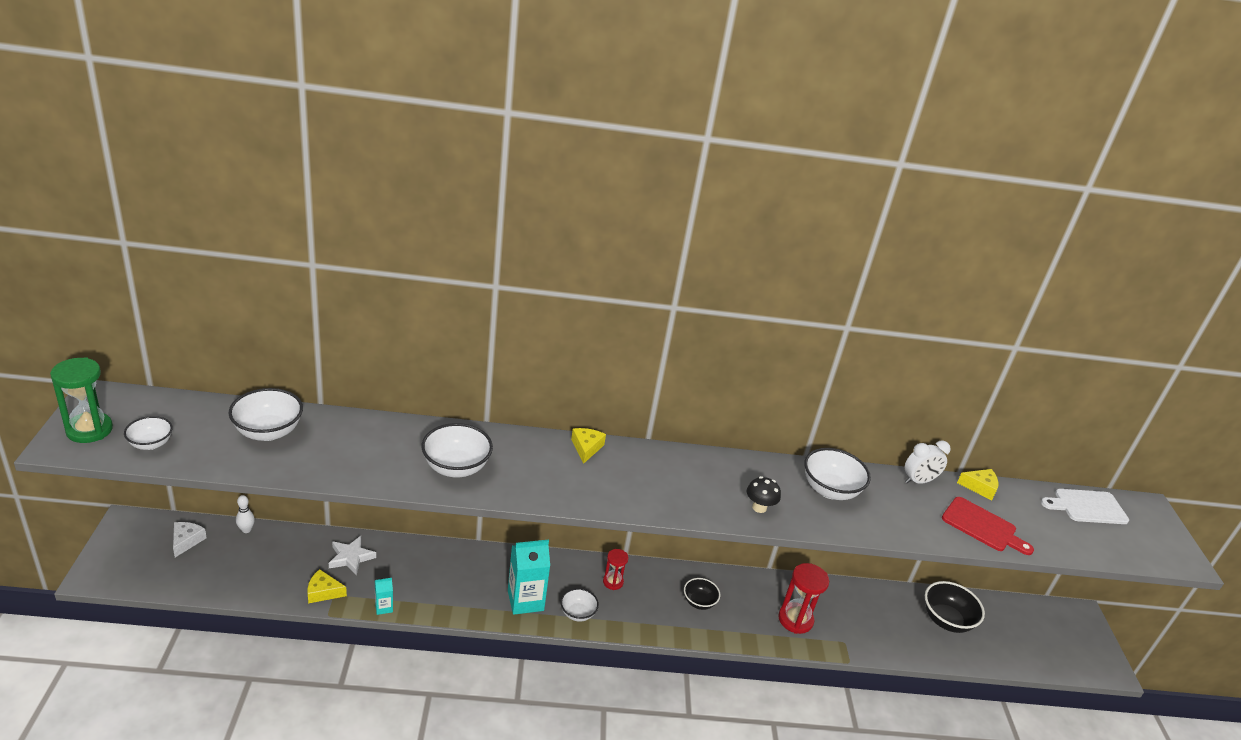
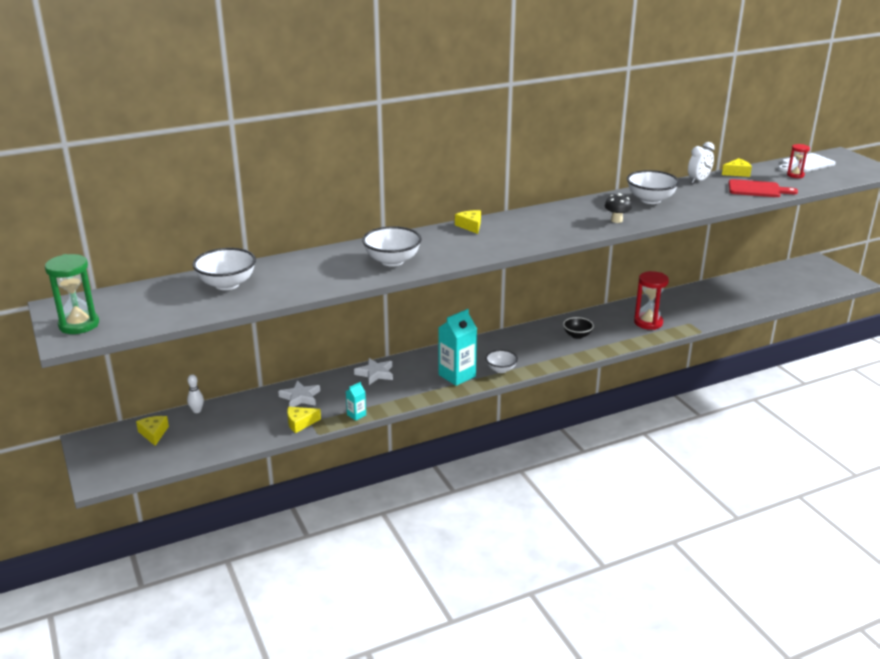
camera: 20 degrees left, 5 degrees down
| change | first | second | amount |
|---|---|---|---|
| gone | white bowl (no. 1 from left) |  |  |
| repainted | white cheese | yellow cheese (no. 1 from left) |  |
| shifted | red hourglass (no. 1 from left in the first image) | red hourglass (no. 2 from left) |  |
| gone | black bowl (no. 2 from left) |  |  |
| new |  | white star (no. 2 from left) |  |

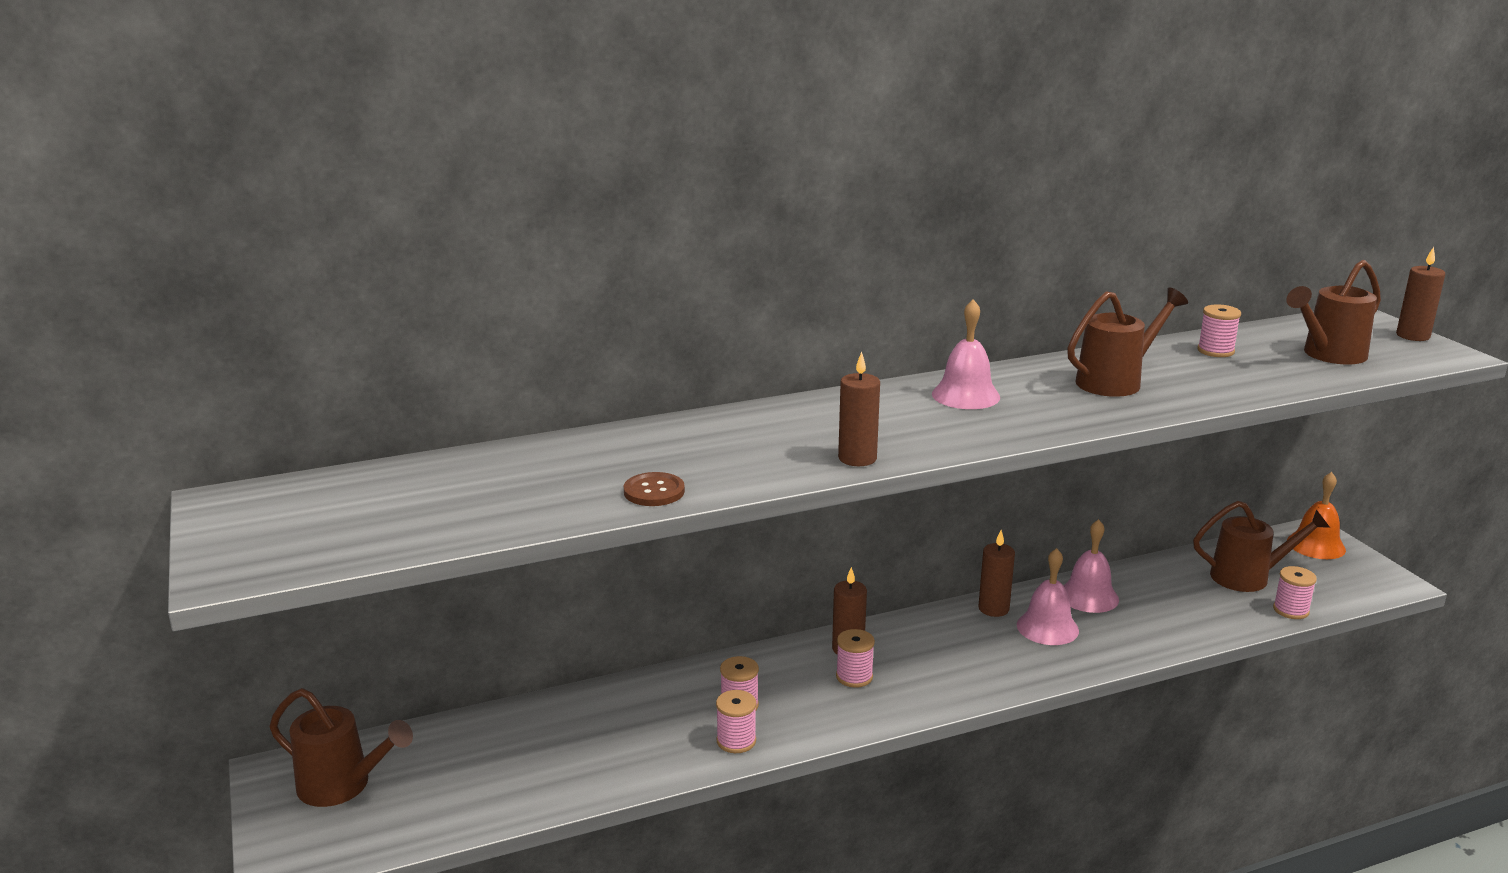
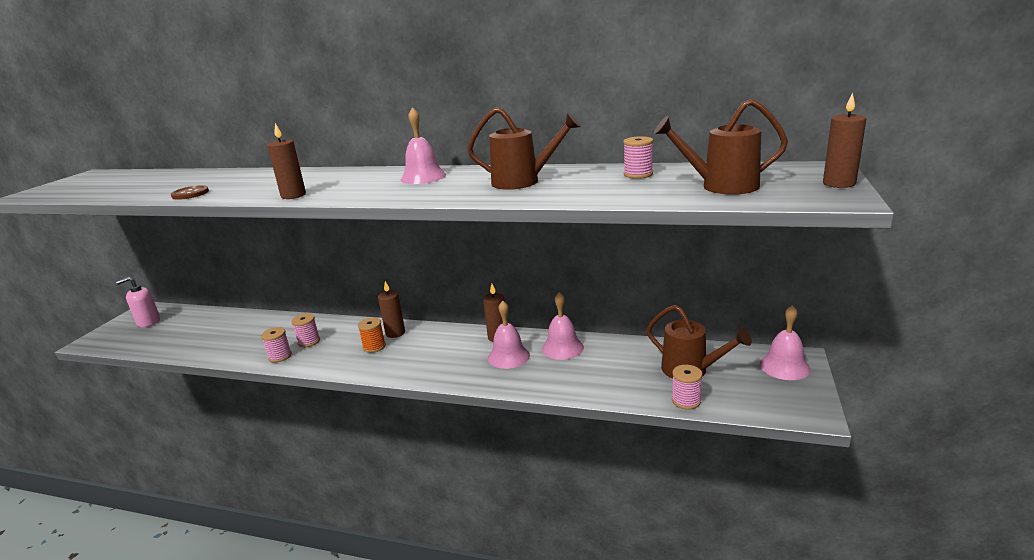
camera: 40 degrees right, 0 degrees up
| change | first | second | amount |
|---|---|---|---|
| swapped | brown watering can (no. 1 from left) | pink soap dispenser |  |
| repainted | pink spool (no. 3 from left) | orange spool |  |
| repainted | orange bell | pink bell (no. 4 from left) |  |

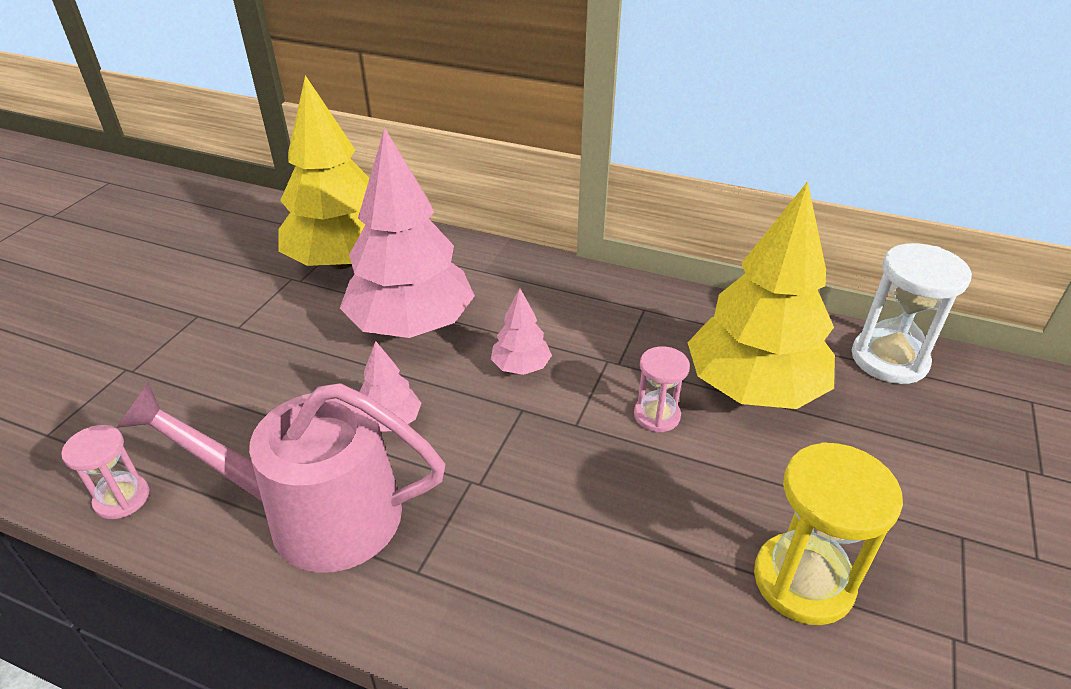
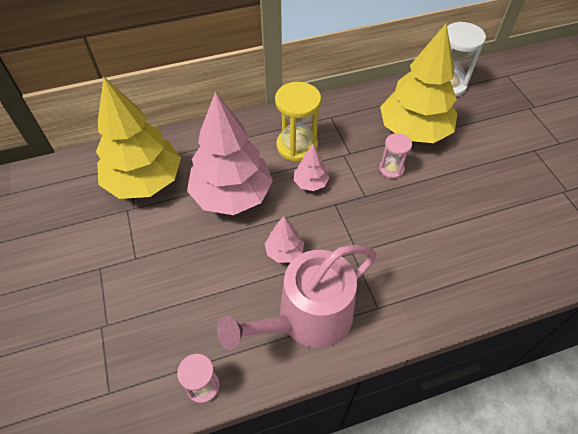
camera: 40 degrees left, 15 degrees up
| change | first | second | amount |
|---|---|---|---|
| shifted | yellow hourglass |  |  |

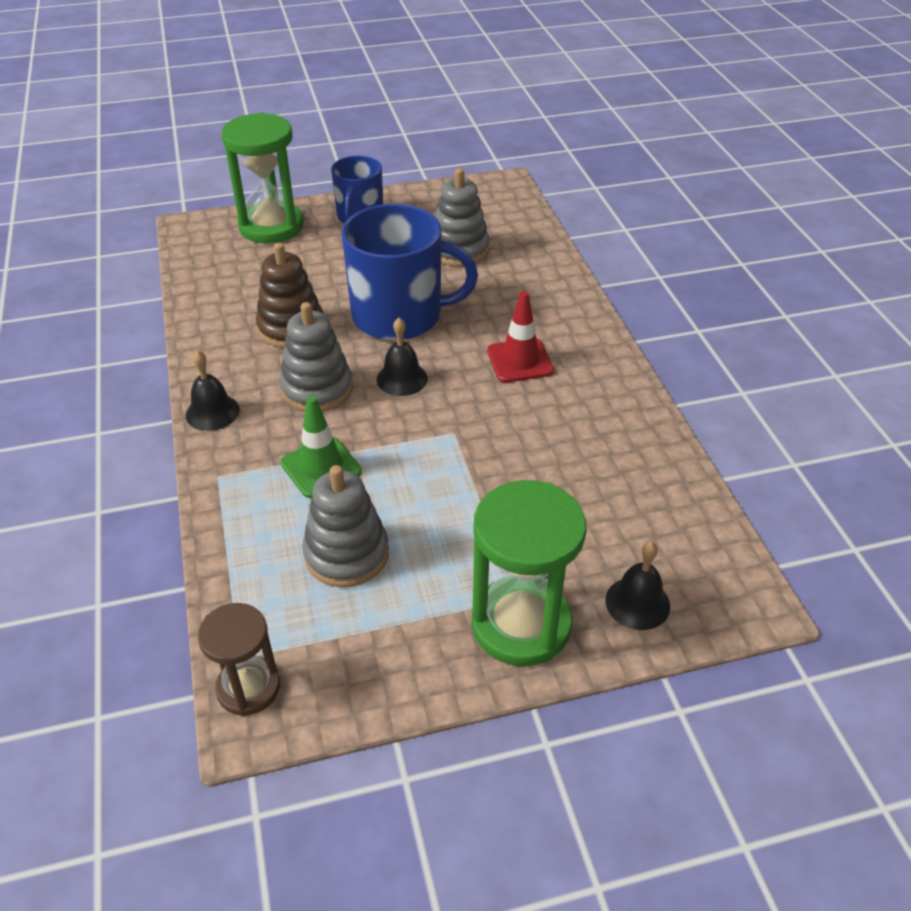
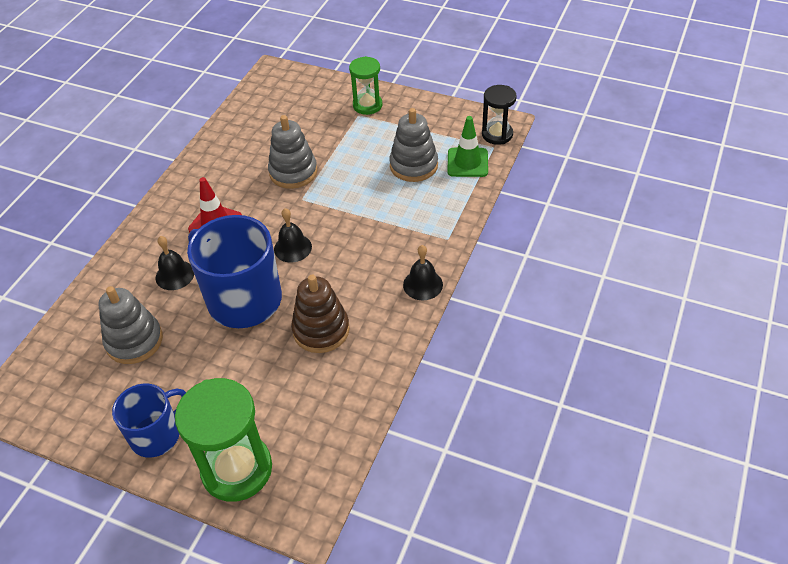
camera: 140 degrees left, 5 degrees up
| change | first | second | amount |
|---|---|---|---|
| repainted | brown hourglass | black hourglass |  |
| shifted | grey stacking toy (no. 1 from left in the first image) | grey stacking toy (no. 2 from left) |  |
| shifted | green traffic cone |  |  |
| scaled | green hourglass (no. 2 from left) |  | x0.60 |
| shifted | black bell (no. 3 from left in the first image) | black bell (no. 1 from left) |  |

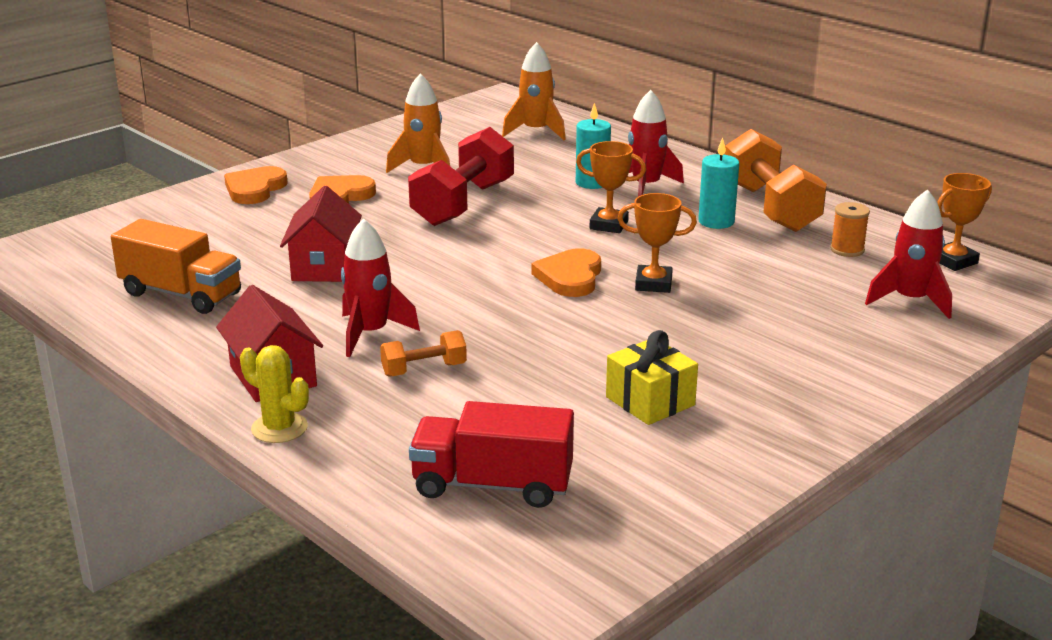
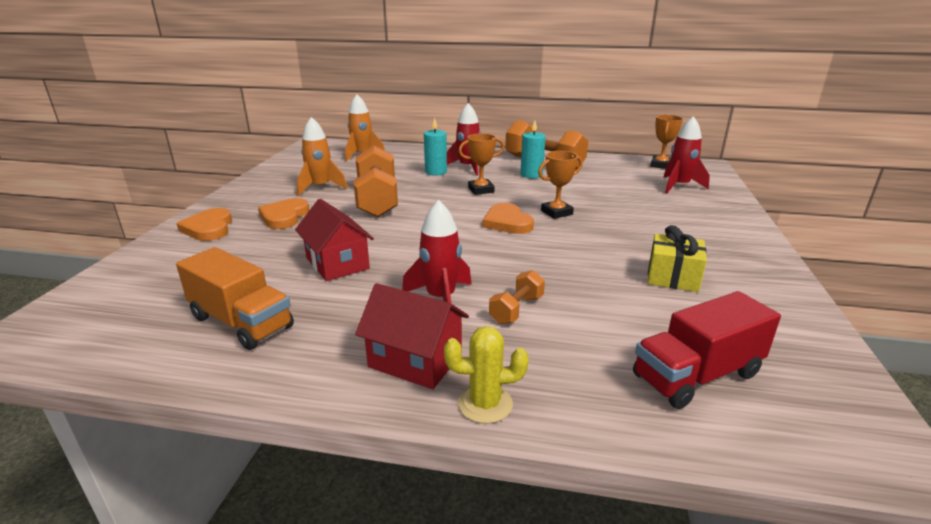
camera: 35 degrees left, 0 degrees up
| change | first | second | amount |
|---|---|---|---|
| rotated | orange truck |  | 45 degrees clockwise |
| repainted | red dumbbell | orange dumbbell (no. 1 from left) |  |
| gone | orange spool |  |  |

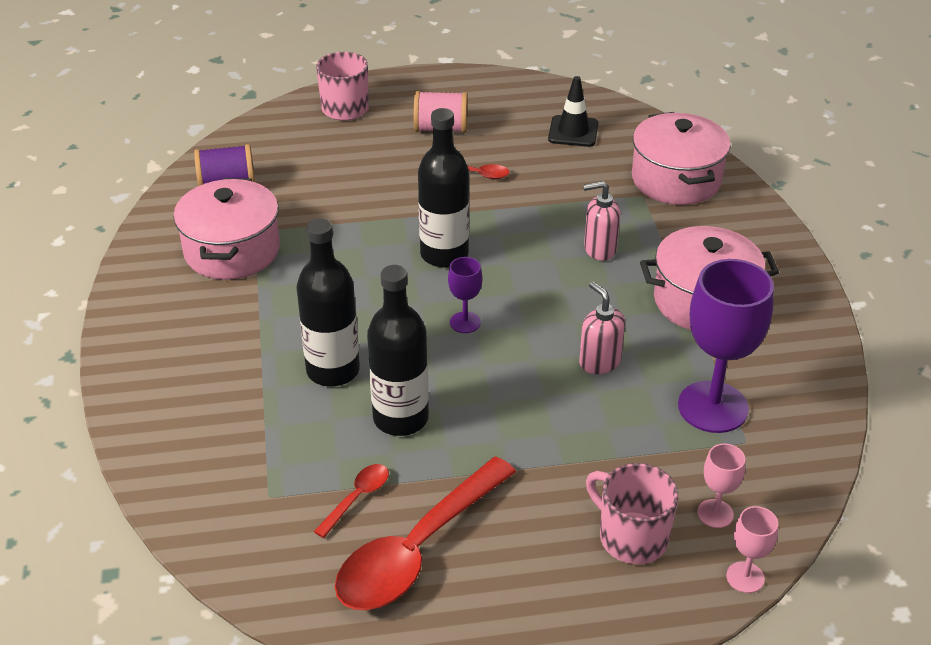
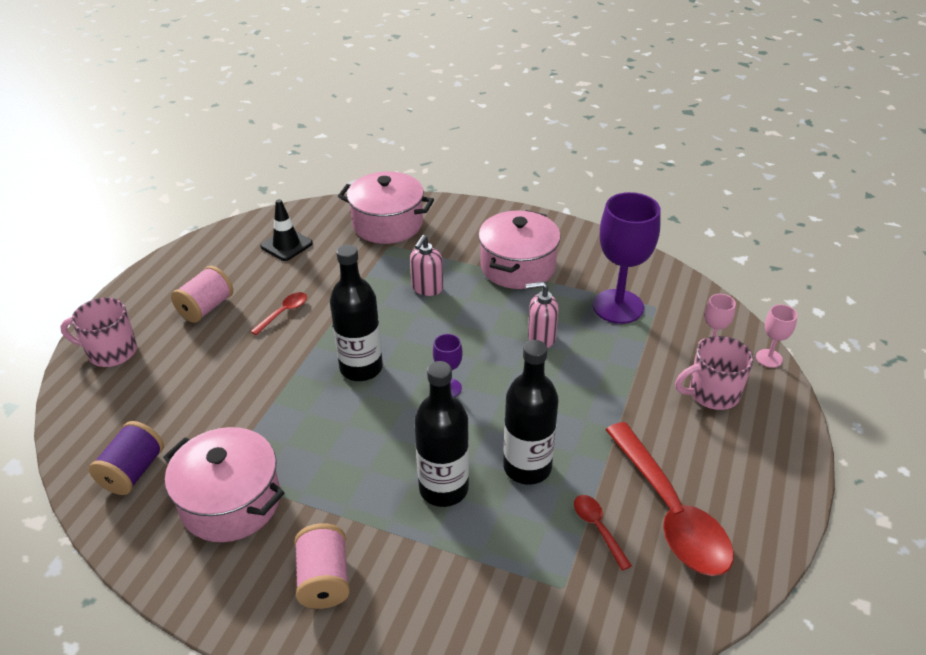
camera: 60 degrees left, 0 degrees up
| change | first | second | amount |
|---|---|---|---|
| new |  | pink spool (no. 2 from left) |  |

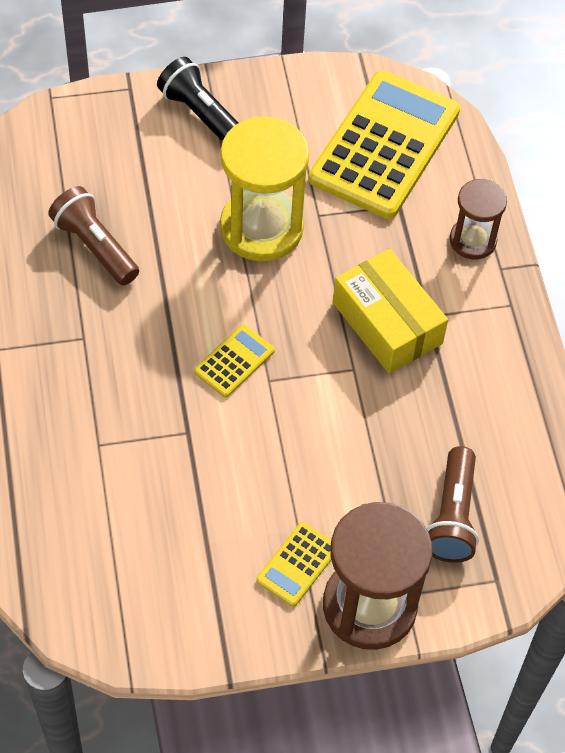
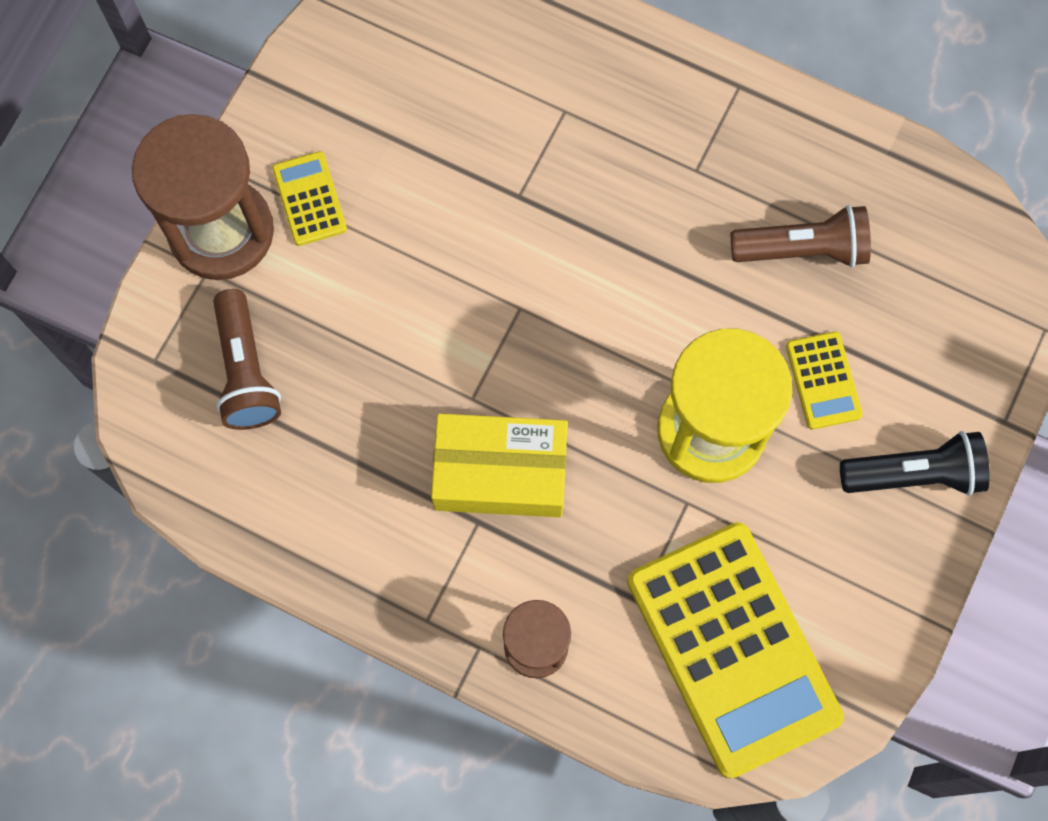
camera: 130 degrees right, 15 degrees up
| change | first | second | amount |
|---|---|---|---|
| shifted | yellow calculator (no. 1 from left in the first image) | yellow calculator (no. 3 from left) |  |
| rotated | brown flashlight (no. 2 from left in the first image) | brown flashlight (no. 1 from left) | 150 degrees counterclockwise |

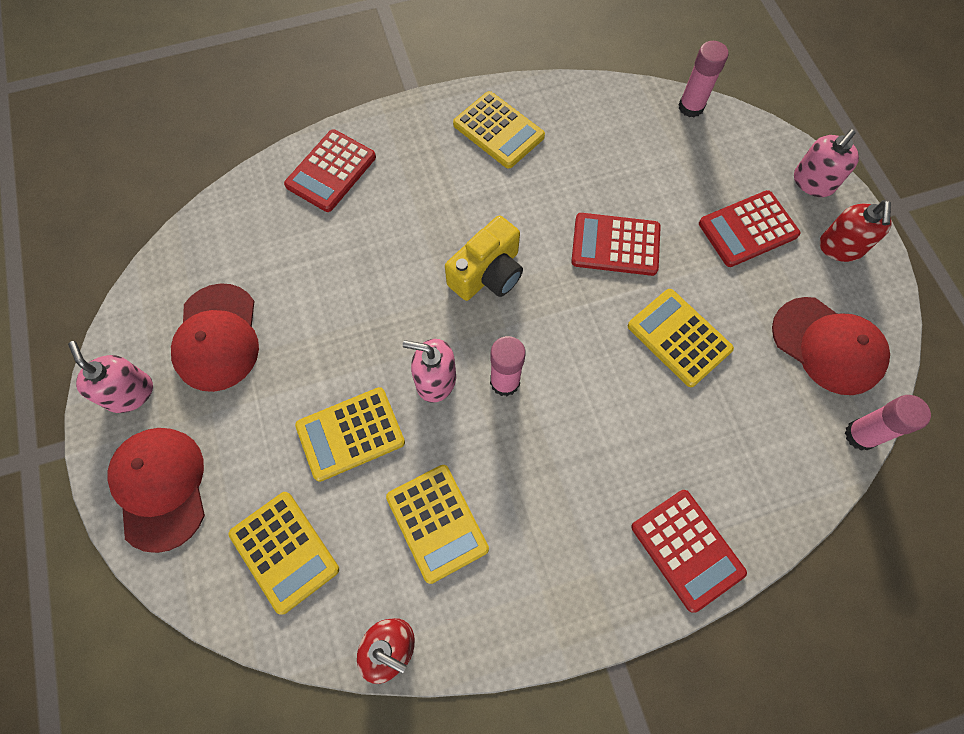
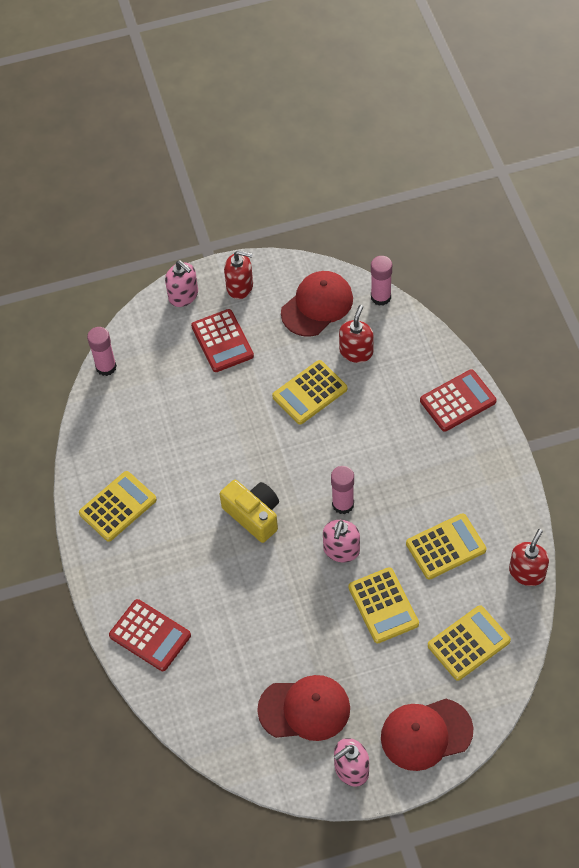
camera: 85 degrees left, 10 degrees down
| change | first | second | amount |
|---|---|---|---|
| gone | red calculator (no. 2 from left) |  |  |
| new |  | red soap dispenser (no. 2 from left) |  |

